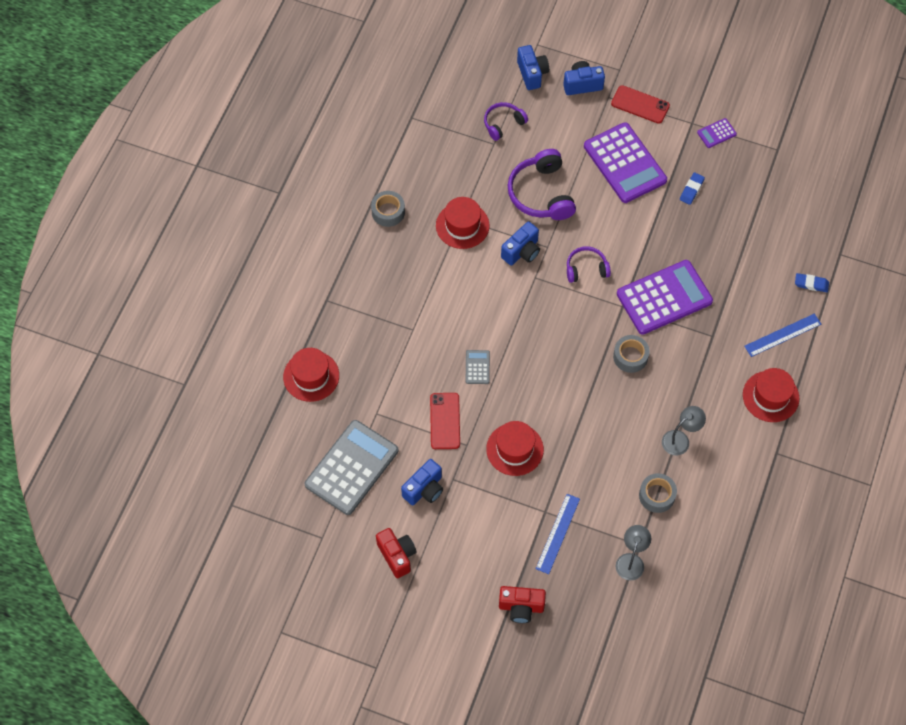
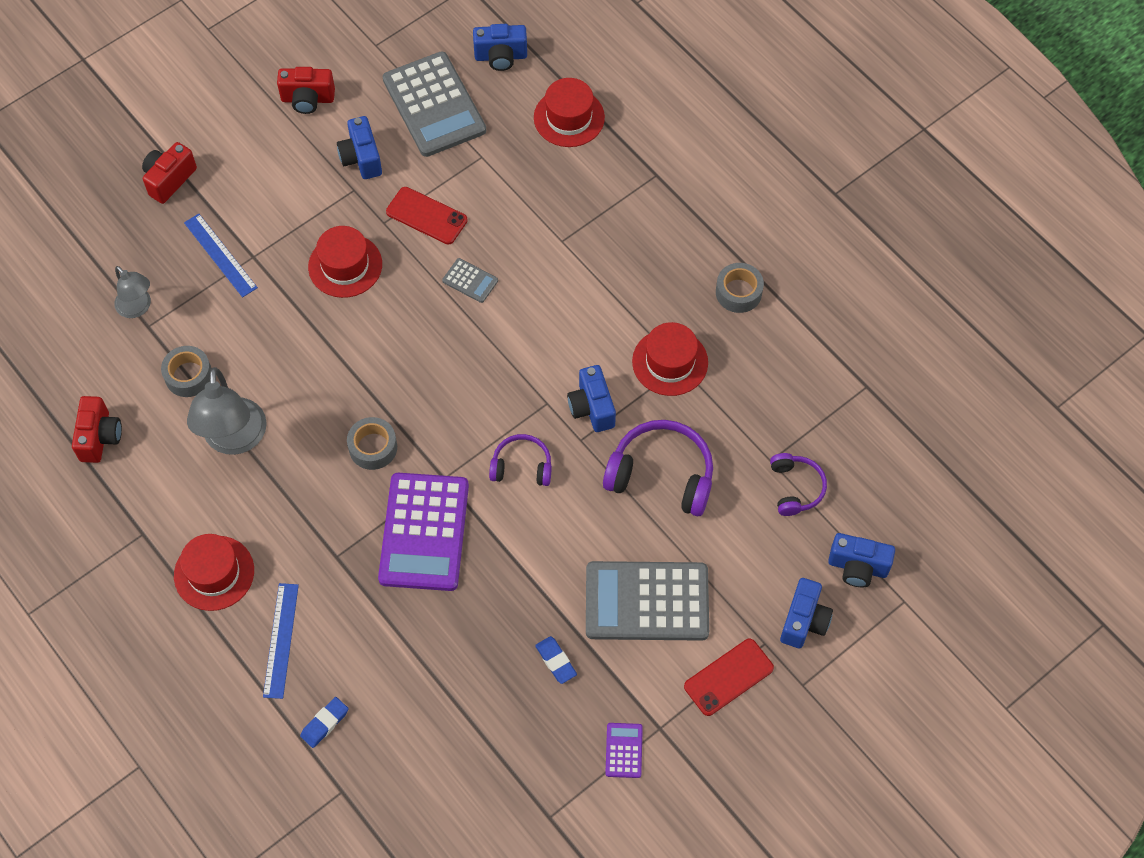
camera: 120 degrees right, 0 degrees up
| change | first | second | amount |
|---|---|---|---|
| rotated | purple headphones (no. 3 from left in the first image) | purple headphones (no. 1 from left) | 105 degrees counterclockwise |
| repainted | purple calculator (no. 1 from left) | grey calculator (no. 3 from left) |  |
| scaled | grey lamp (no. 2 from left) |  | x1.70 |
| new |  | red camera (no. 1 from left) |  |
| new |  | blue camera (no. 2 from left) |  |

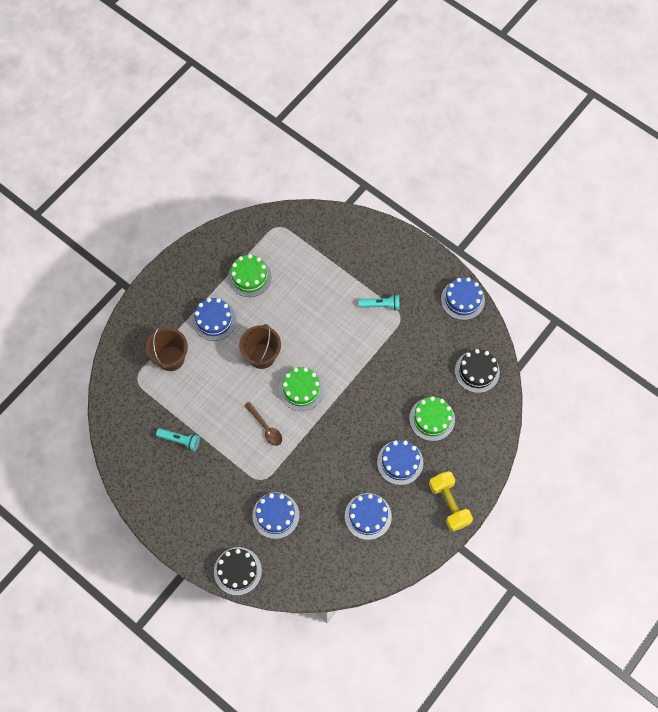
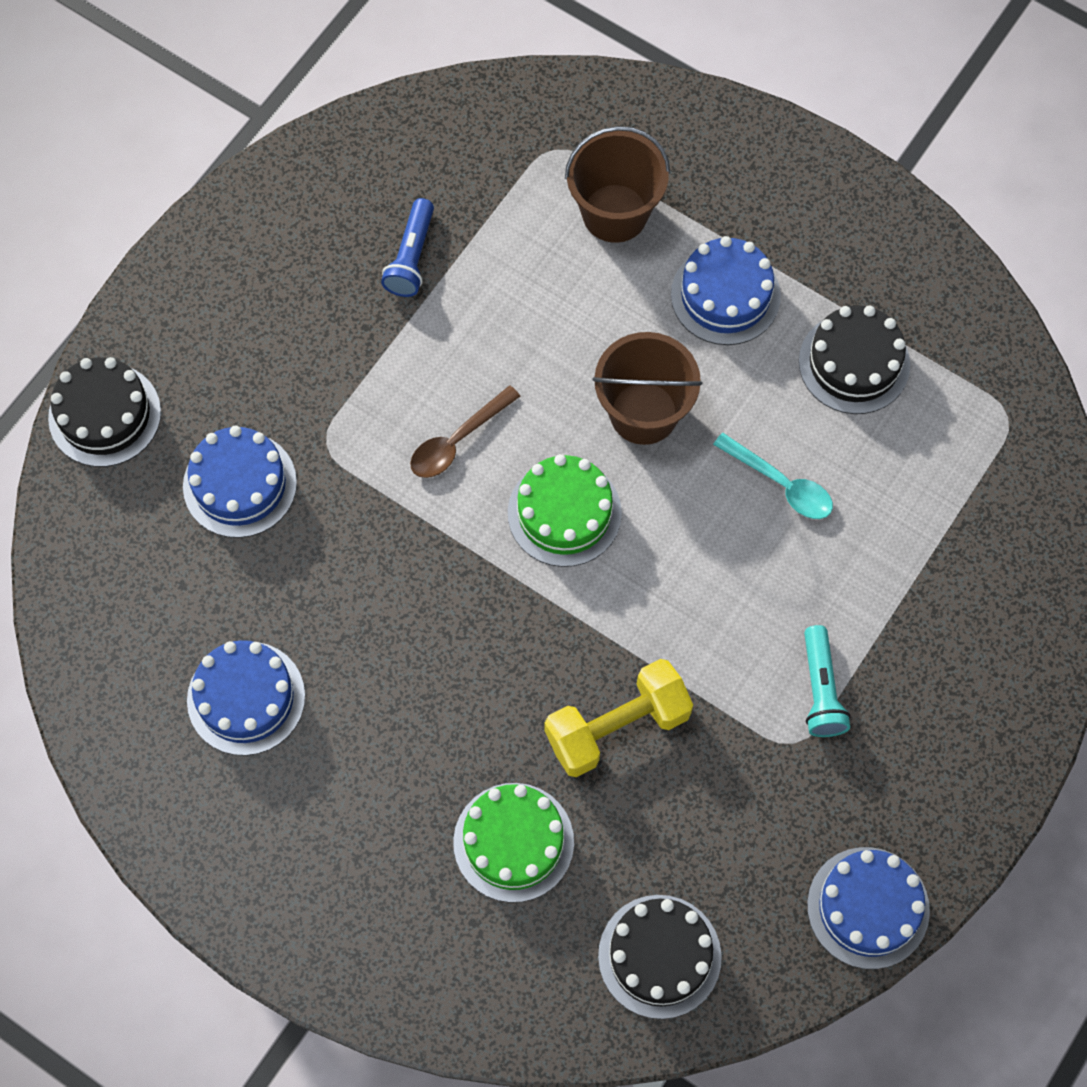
camera: 85 degrees right, 0 degrees up
| change | first | second | amount |
|---|---|---|---|
| repainted | turquoise flashlight (no. 1 from left) | blue flashlight |  |
| repainted | green cake (no. 1 from left) | black cake (no. 3 from left) |  |
| gone | blue cake (no. 4 from left) |  |  |
| shifted | yellow dumbbell |  |  |
| new |  | turquoise spoon |  |

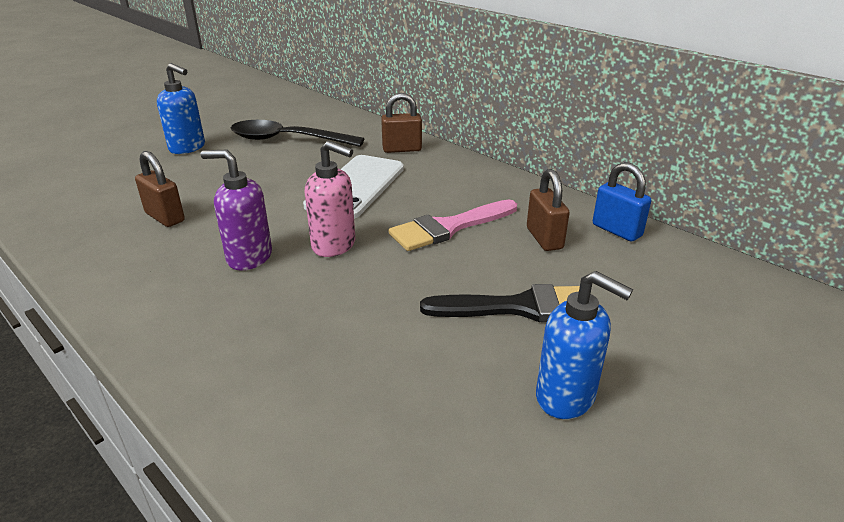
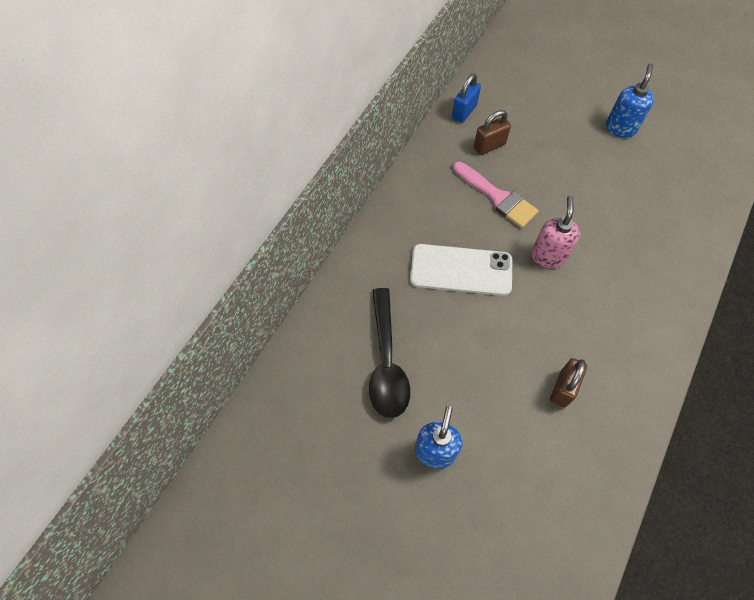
camera: 105 degrees left, 30 degrees up
| change | first | second | amount |
|---|---|---|---|
| gone | purple soap dispenser |  |  |
| gone | brown padlock (no. 2 from left) |  |  |
| gone | black brush |  |  |

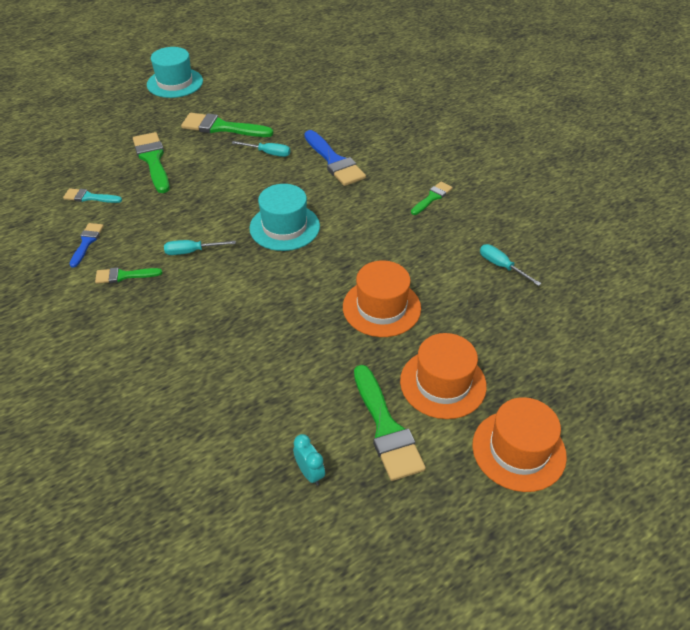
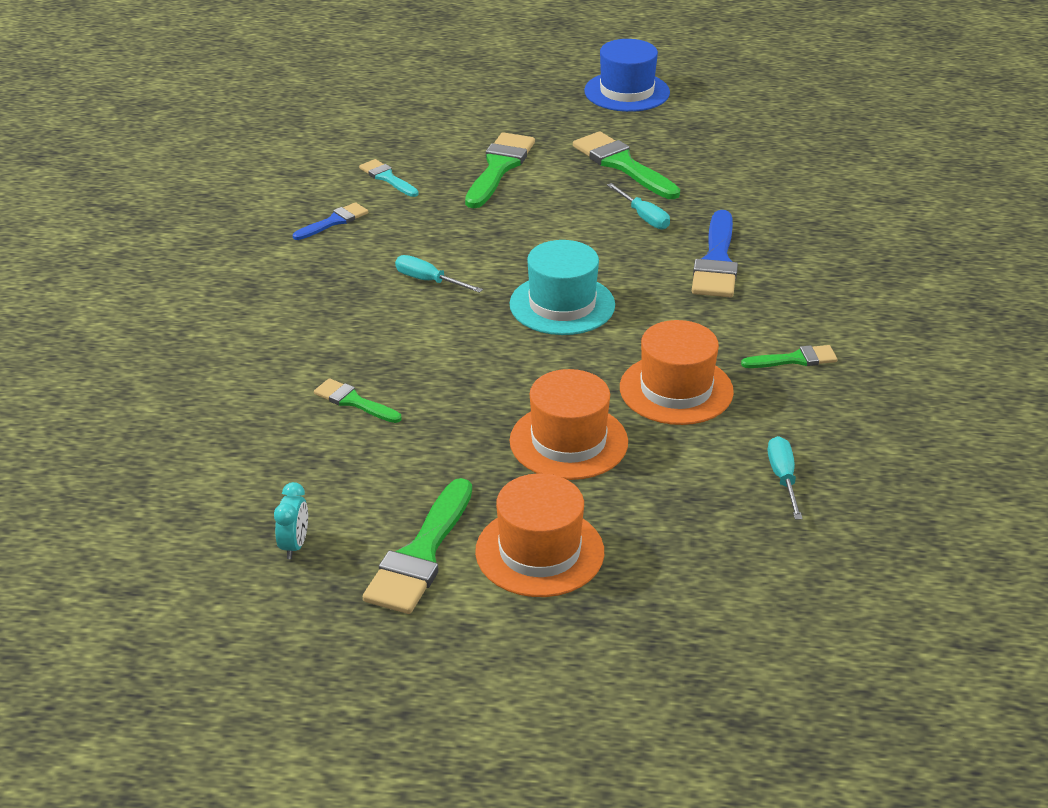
camera: 40 degrees right, 10 degrees down
| change | first | second | amount |
|---|---|---|---|
| shifted | green brush (no. 1 from left) |  |  |
| repainted | turquoise hat (no. 1 from left) | blue hat |  |
| shifted | orange hat (no. 3 from left) |  |  |

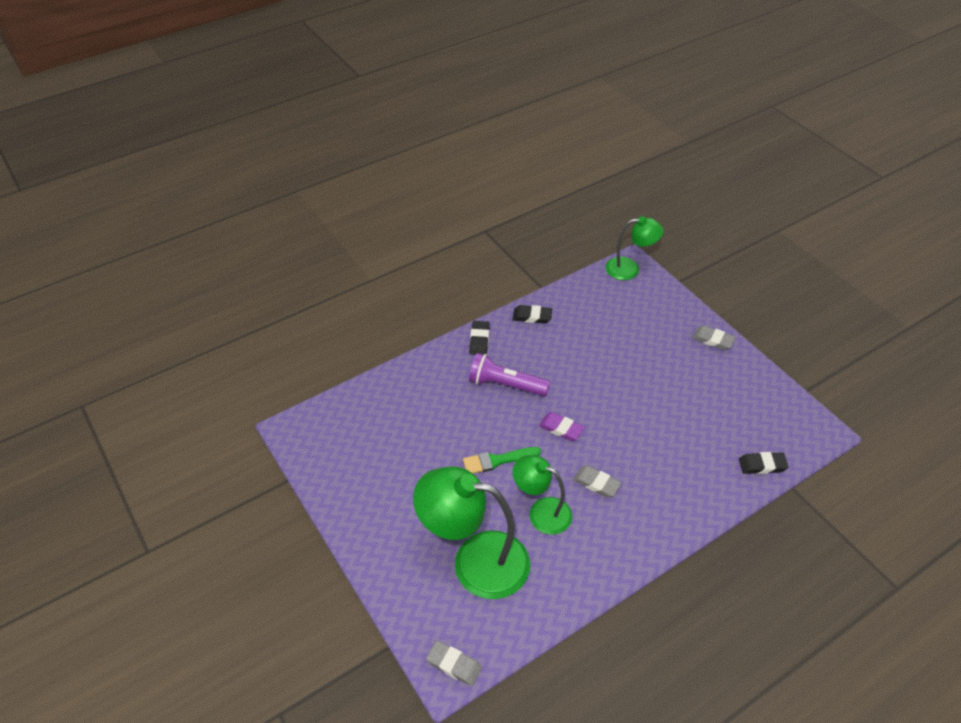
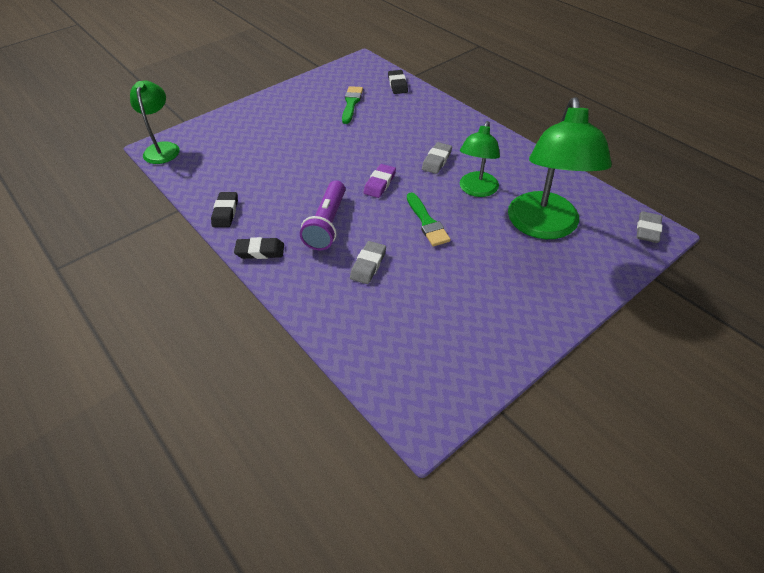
camera: 95 degrees left, 0 degrees up
| change | first | second | amount |
|---|---|---|---|
| shifted | grey eraser (no. 3 from left in the first image) | grey eraser (no. 1 from left) |  |
| new |  | green brush (no. 1 from left) |  |

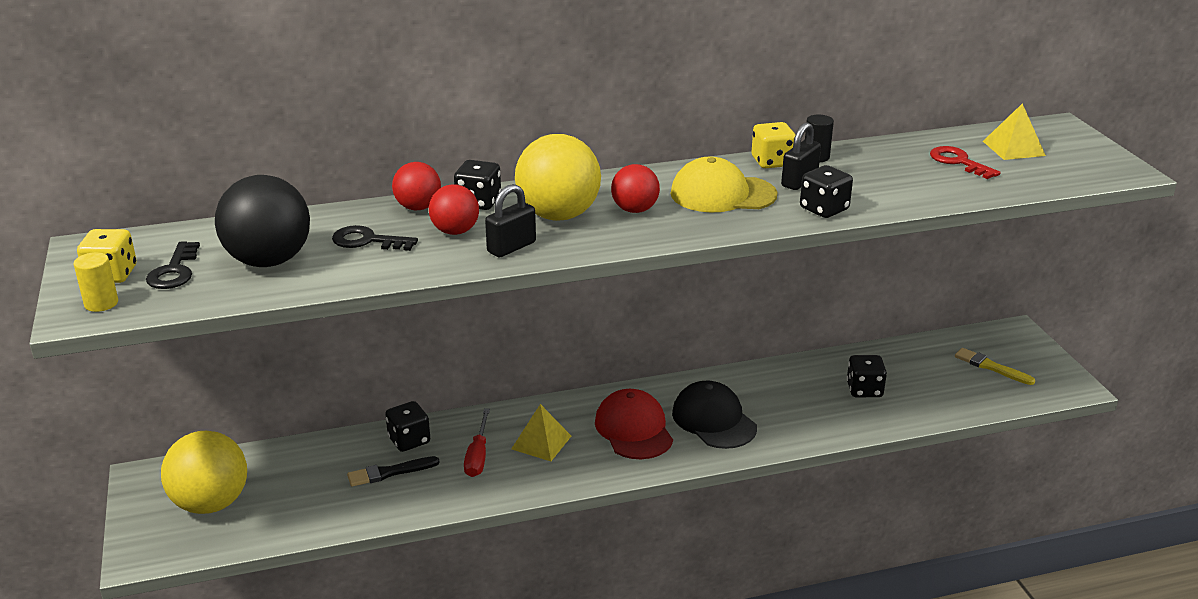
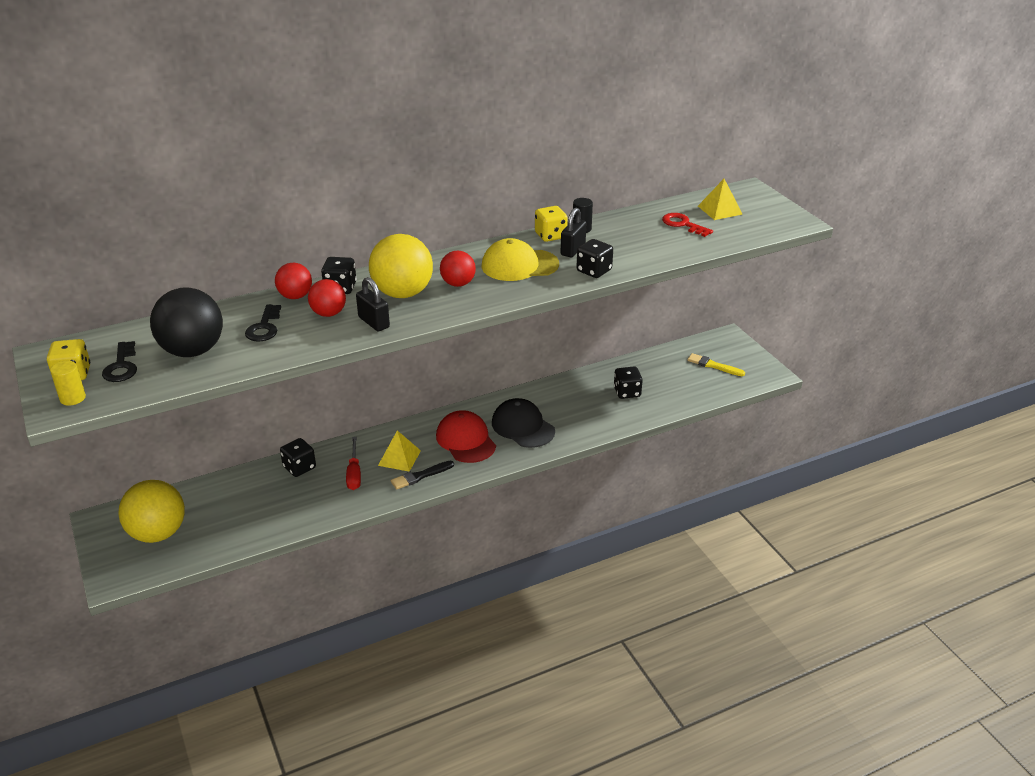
camera: 10 degrees left, 5 degrees up
| change | first | second | amount |
|---|---|---|---|
| rotated | black key (no. 2 from left) |  | 90 degrees counterclockwise |
| shifted | black brush |  |  |
| rotated | black padlock (no. 1 from left) |  | 75 degrees counterclockwise |

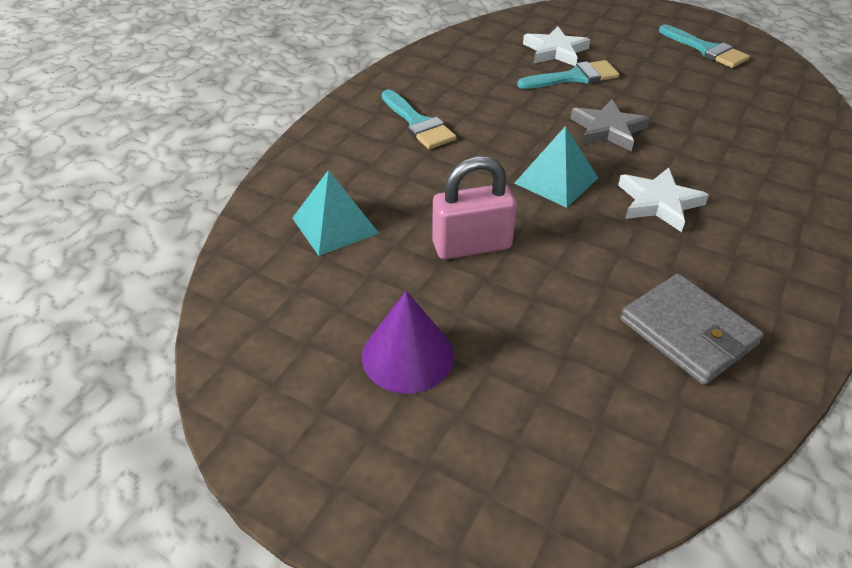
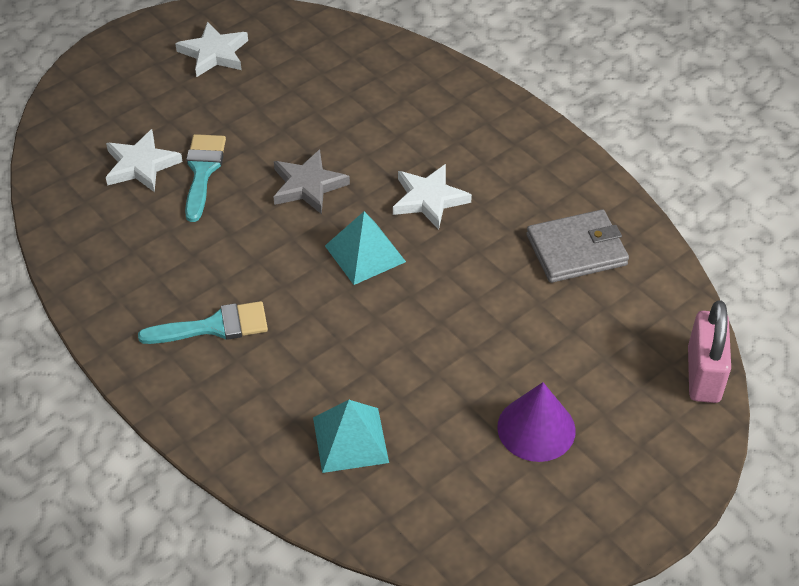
camera: 70 degrees left, 5 degrees up
| change | first | second | amount |
|---|---|---|---|
| shifted | pink padlock |  |  |
| swapped | turquoise brush (no. 3 from left) | white star (no. 2 from left) |  |

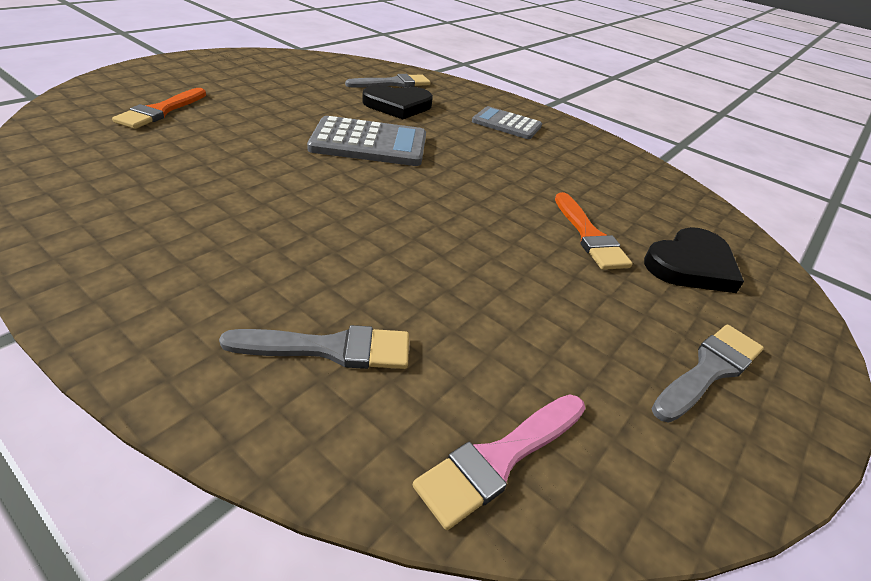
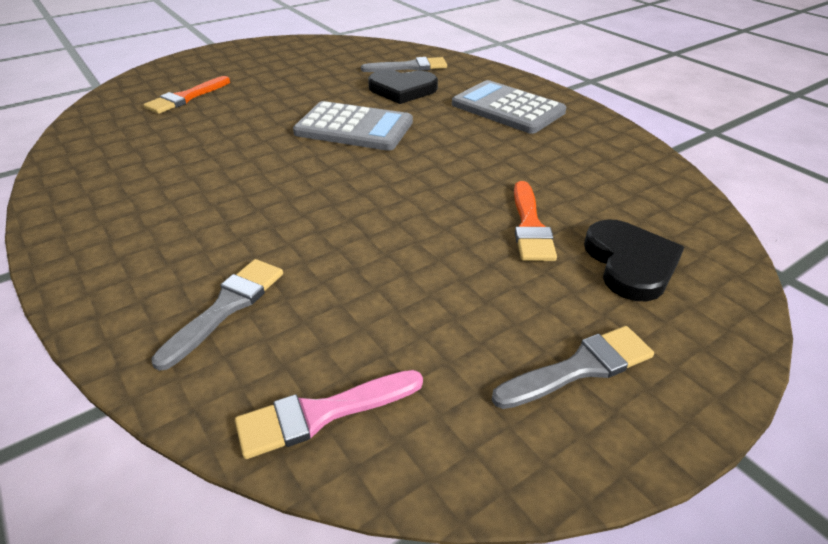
camera: 20 degrees right, 0 degrees up
| change | first | second | amount |
|---|---|---|---|
| rotated | grey brush (no. 1 from left) |  | 75 degrees counterclockwise |
| scaled | grey calculator (no. 2 from left) |  | x1.53 |
| rotated | black heart (no. 2 from left) |  | 75 degrees counterclockwise |

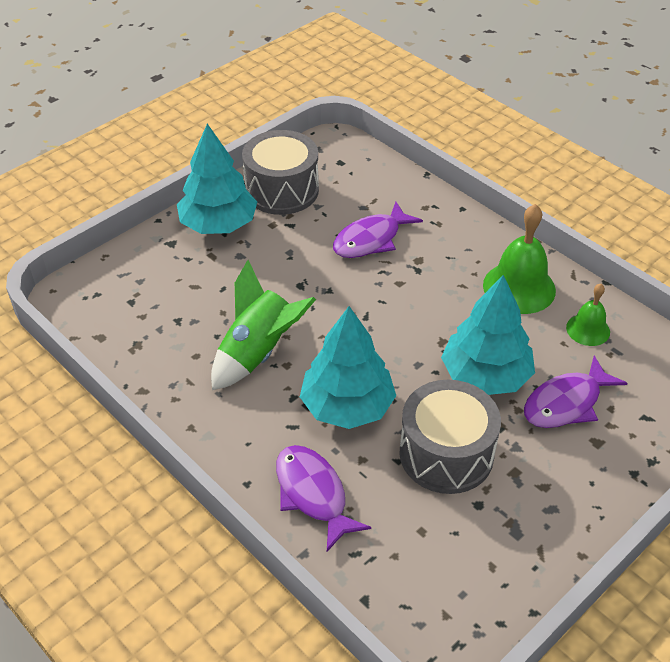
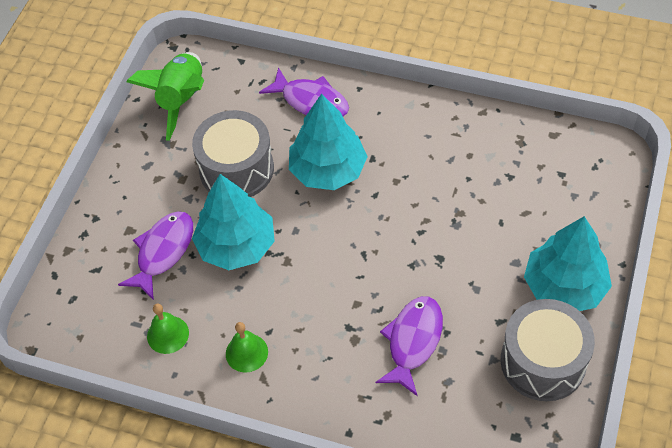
camera: 155 degrees right, 10 degrees up
| change | first | second | amount |
|---|---|---|---|
| shifted | green rocket |  |  |
| scaled | green bell (no. 1 from left in the first image) | green bell (no. 2 from left) | x0.58 |

